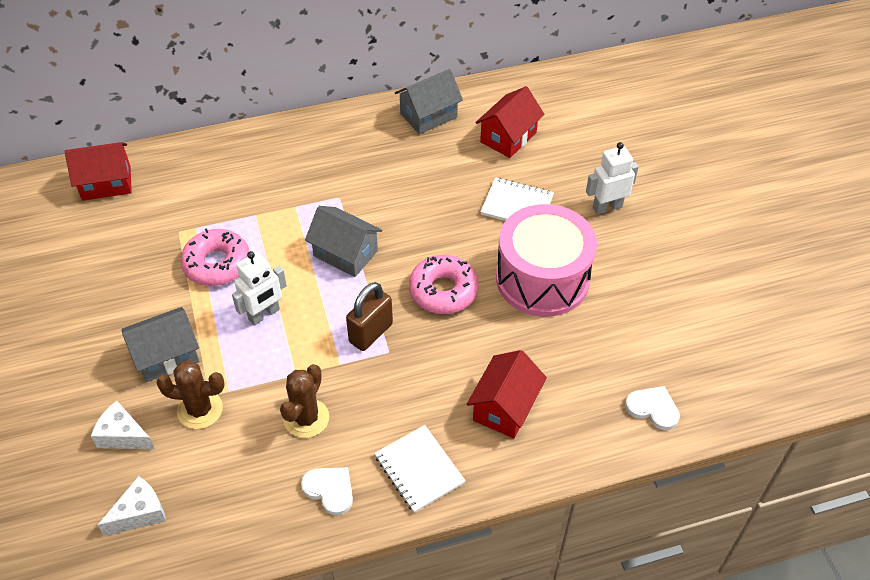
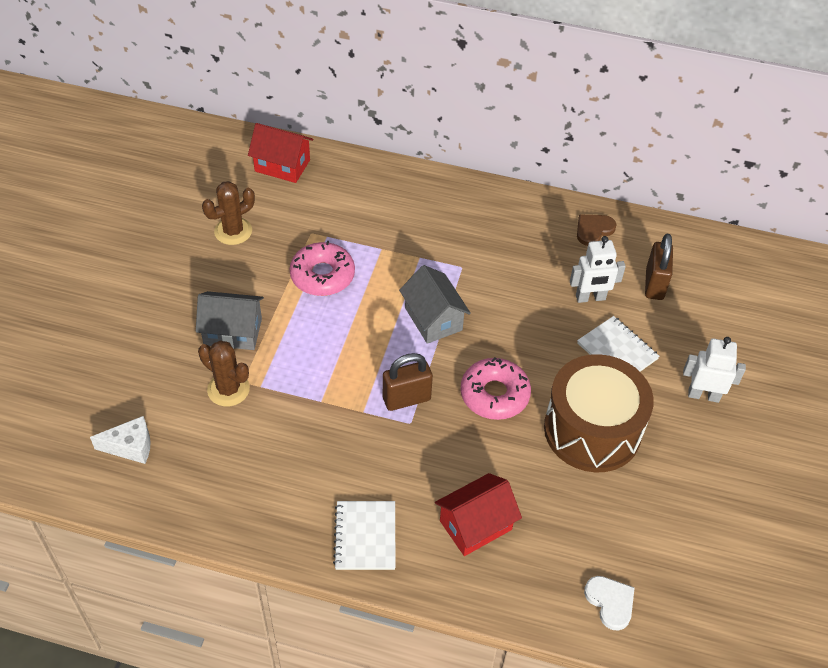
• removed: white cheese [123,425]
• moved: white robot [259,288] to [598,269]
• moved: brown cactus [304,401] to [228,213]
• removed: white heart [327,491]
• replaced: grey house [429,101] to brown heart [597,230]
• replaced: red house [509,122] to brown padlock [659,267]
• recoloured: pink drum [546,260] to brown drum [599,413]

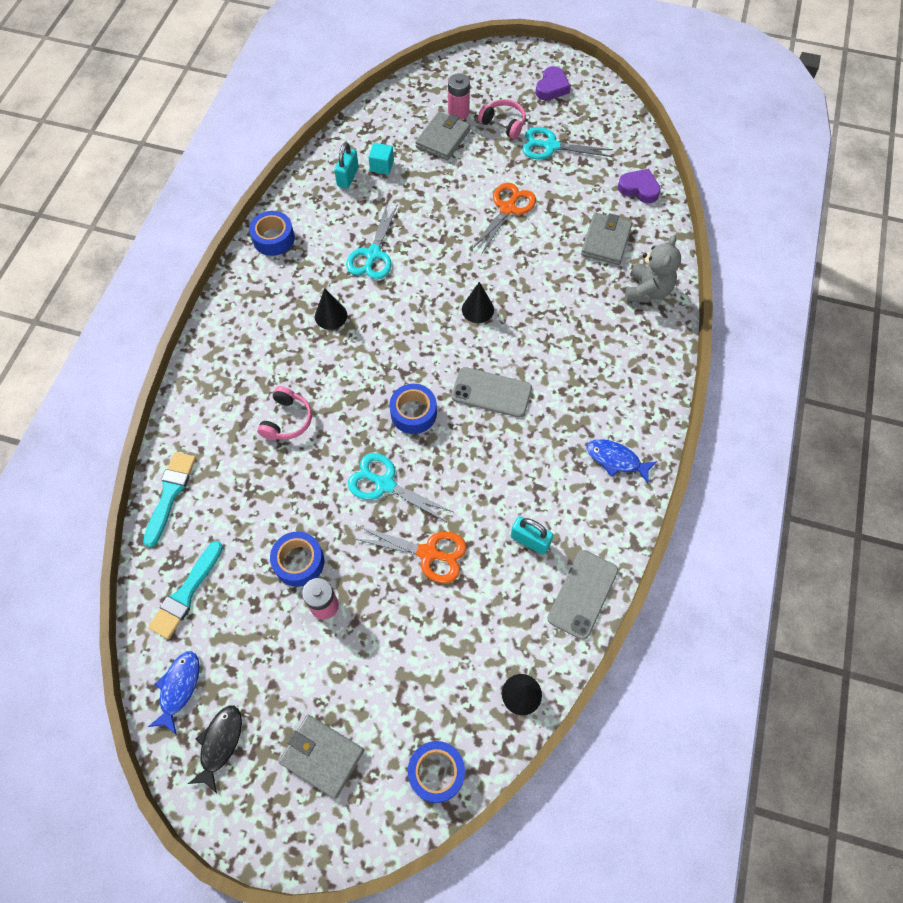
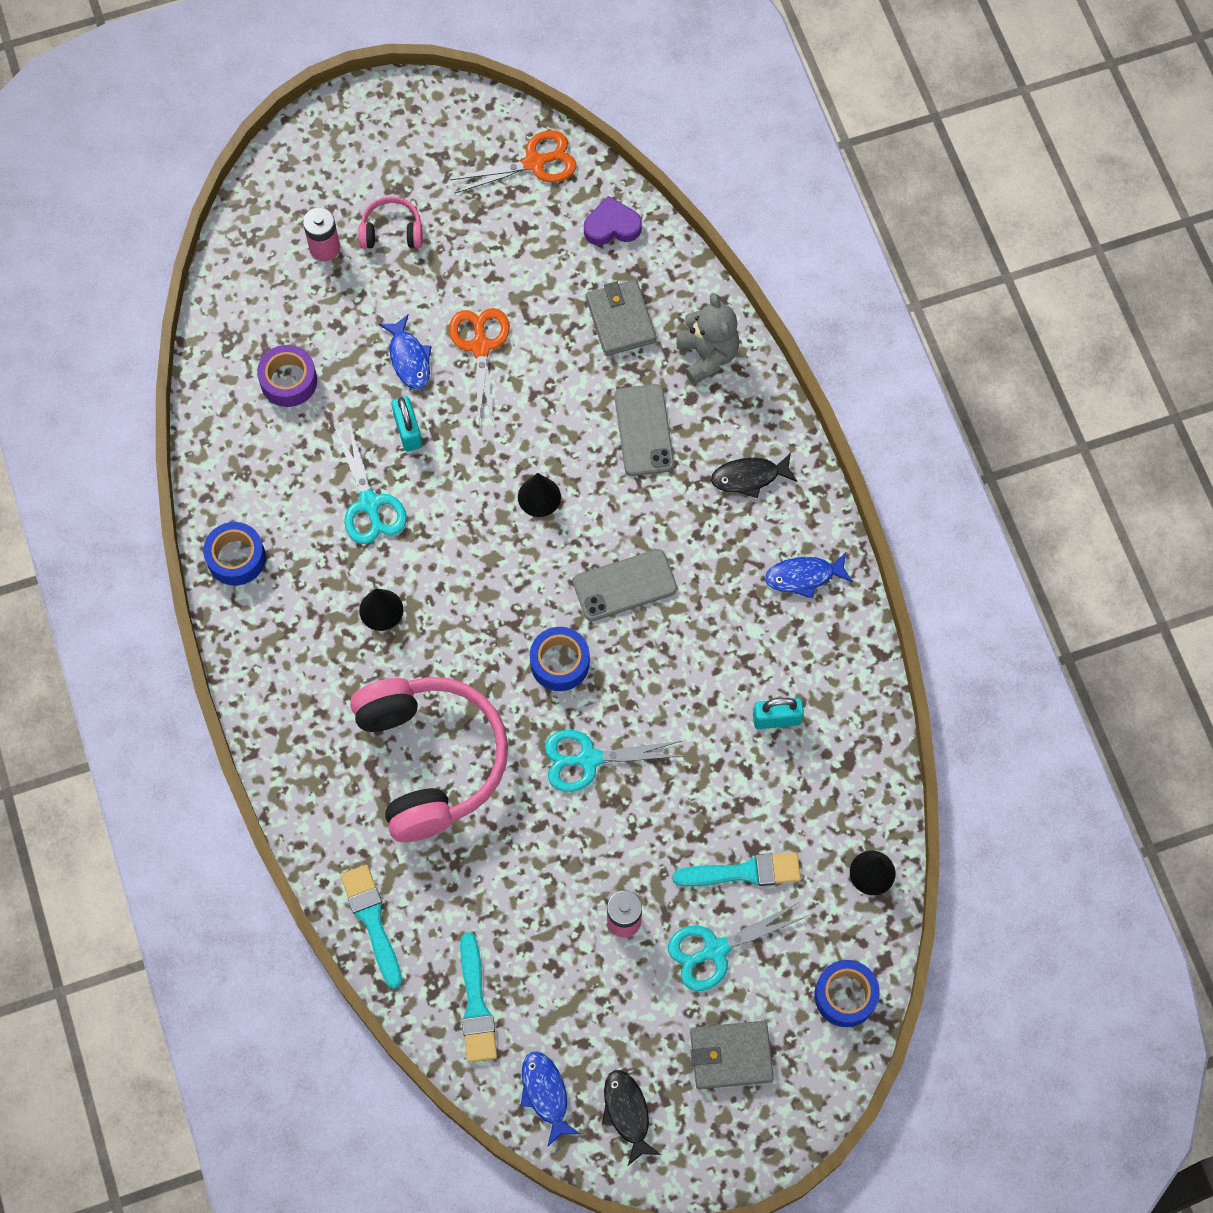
• resized: pink headphones [284,413] = [429,759] x2.30
• removed: blue tape [297,559]
• moved: turquoise padlock [346,165] to [406,424]
• moved: orange scissors [409,554] to [513,162]
• replaced: turquoise cube [381,159] to purple tape [287,376]
• removed: grey wallet [442,136]
• moved: turquoise scissors [567,143] to [736,946]
• removed: purple heart [553,83]
• moved: grey phone [583,595] to [644,430]
• added: blue fish [405,352]
• added: turquoise brush [737,869]
• added: black fish [754,475]

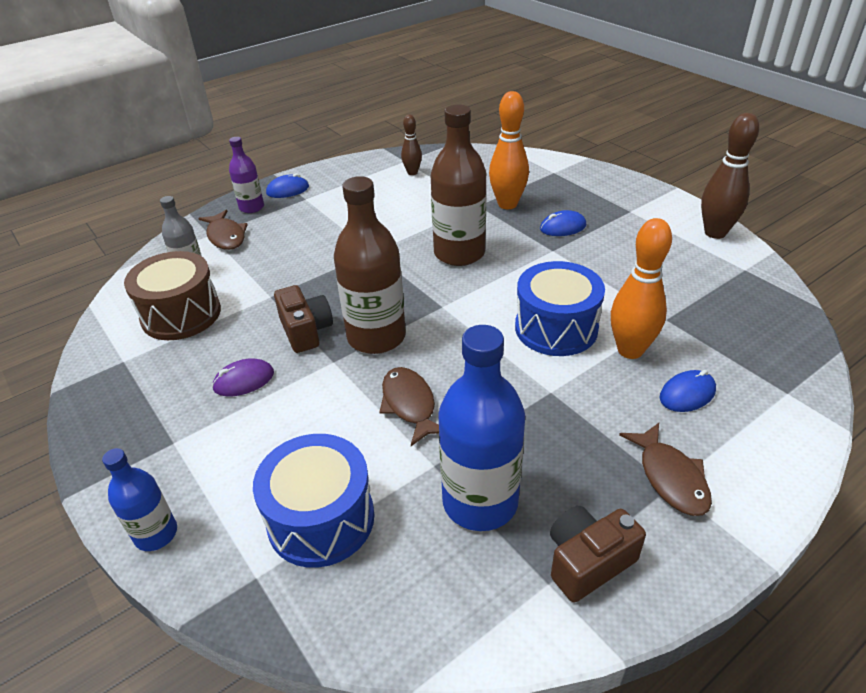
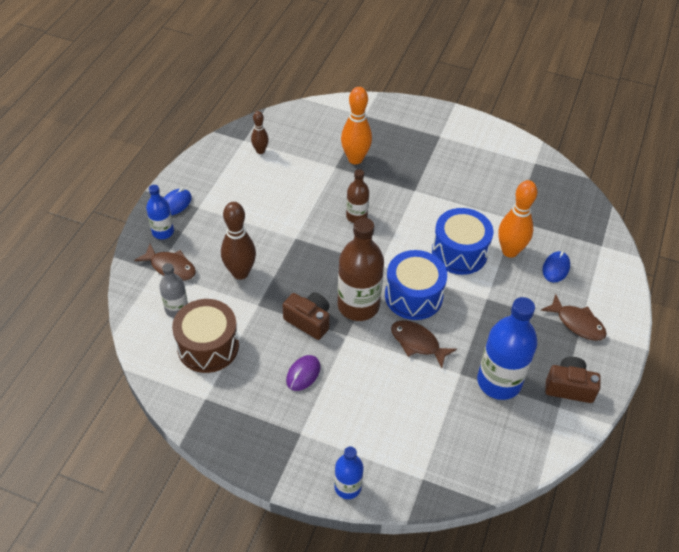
• recoloured: purple bottle [246,175] to blue bottle [160,212]
• moved: blue drum [313,501] to [416,285]
• resized: brown bottle [459,185] = [357,196] x0.55
• removed: blue mouse [563,223]
• turned: brown camera [598,554] = [573,380] 75 degrees clockwise
• moved: brown bowling pin [730,176] to [238,241]

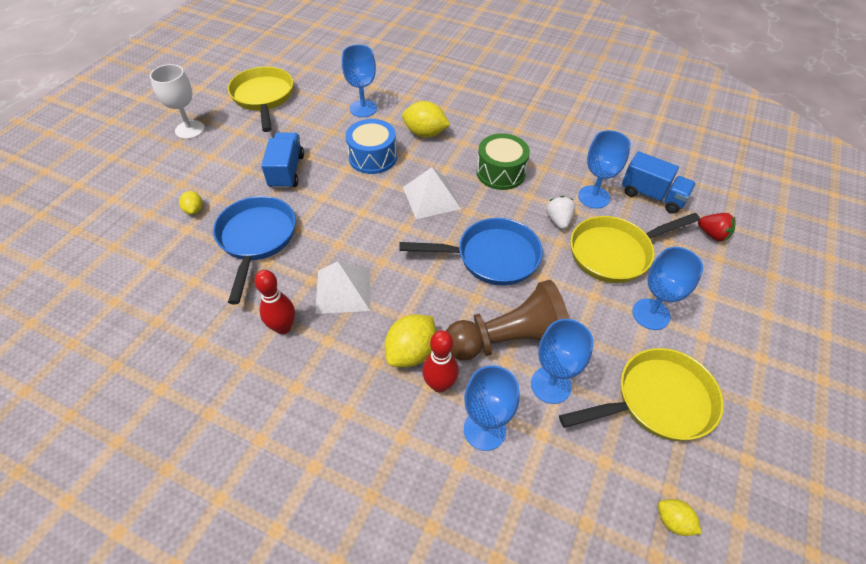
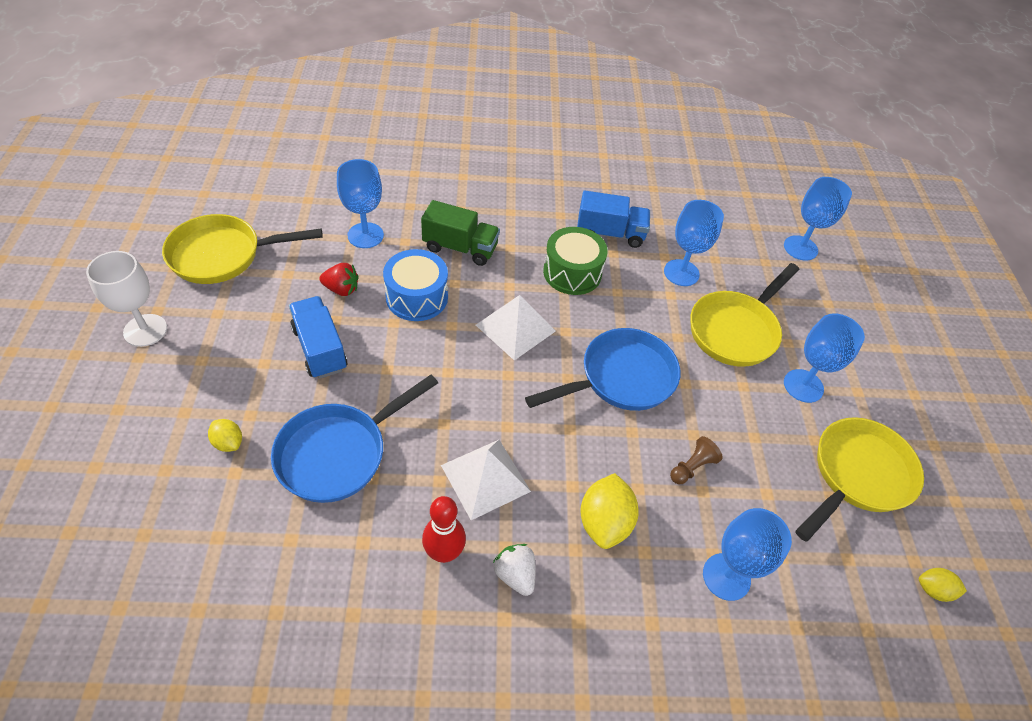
• turned: blue pan [254,250] = [354,439] 105 degrees counterclockwise
• turned: yellow pan [260,99] = [242,249] 60 degrees counterclockwise
• replaced: yellow lemon [426,119] to green truck [460,233]
• removed: red bowling pin [440,361]
• resized: brown pawn [507,320] = [696,460] x0.40
• moved: blue goblet [562,361] to [818,219]
• moved: white strawberry [560,212] to [514,570]
• moved: blue truck [659,182] to [613,219]
• moved: red strawberry [717,227] to [339,279]

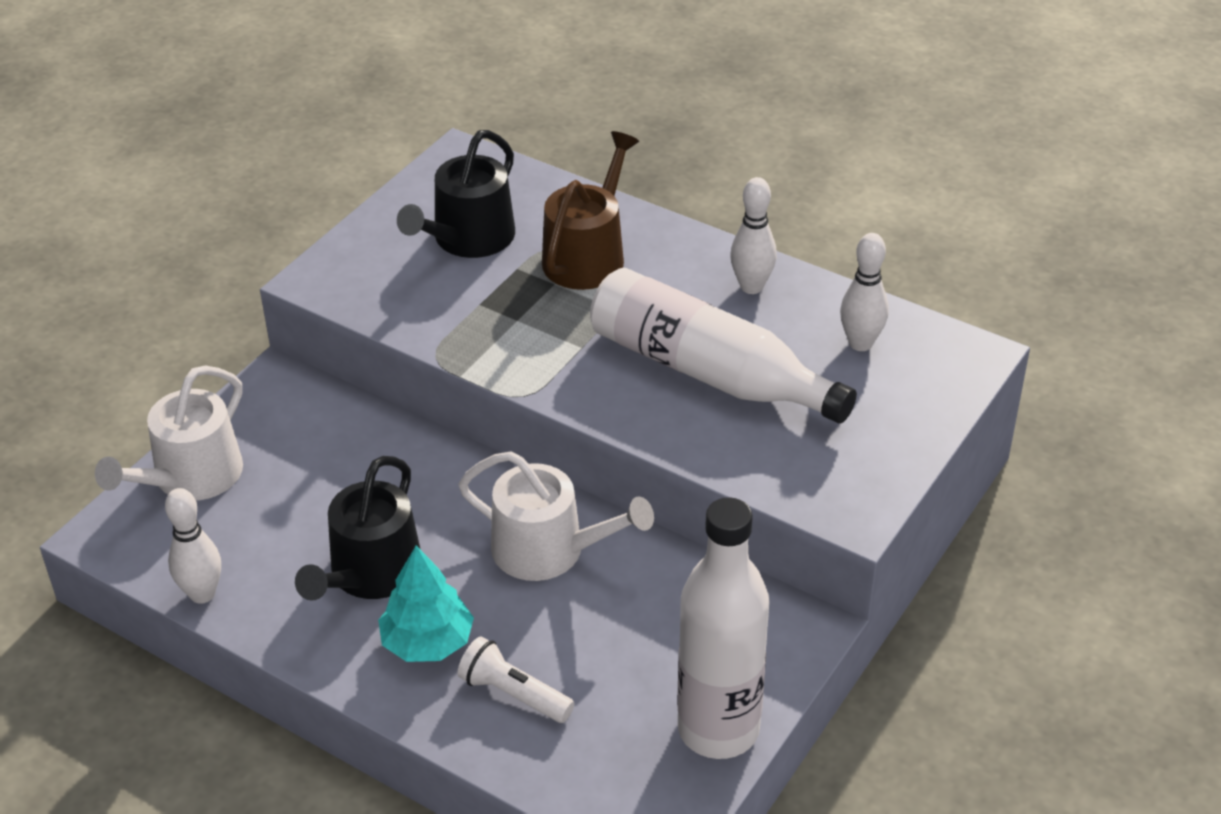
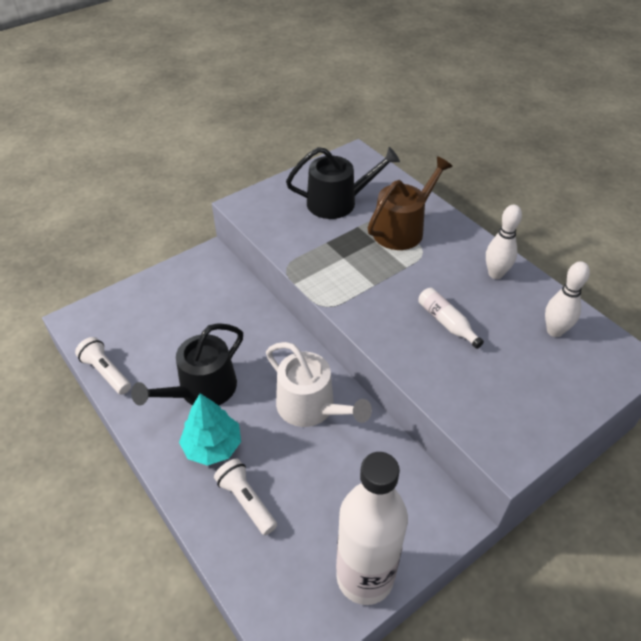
• removed: white watering can [169,433]
• replaced: white bowling pin [193,546] to white flashlight [103,366]
• turned: black watering can [456,194] = [343,183] 150 degrees counterclockwise
• resized: white bottle [723,345] = [451,318] x0.43

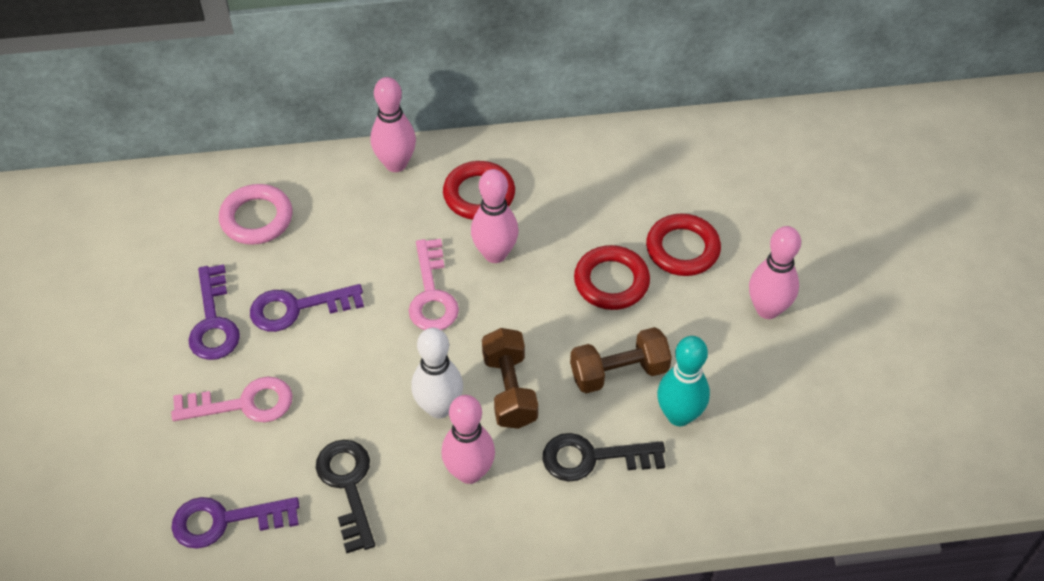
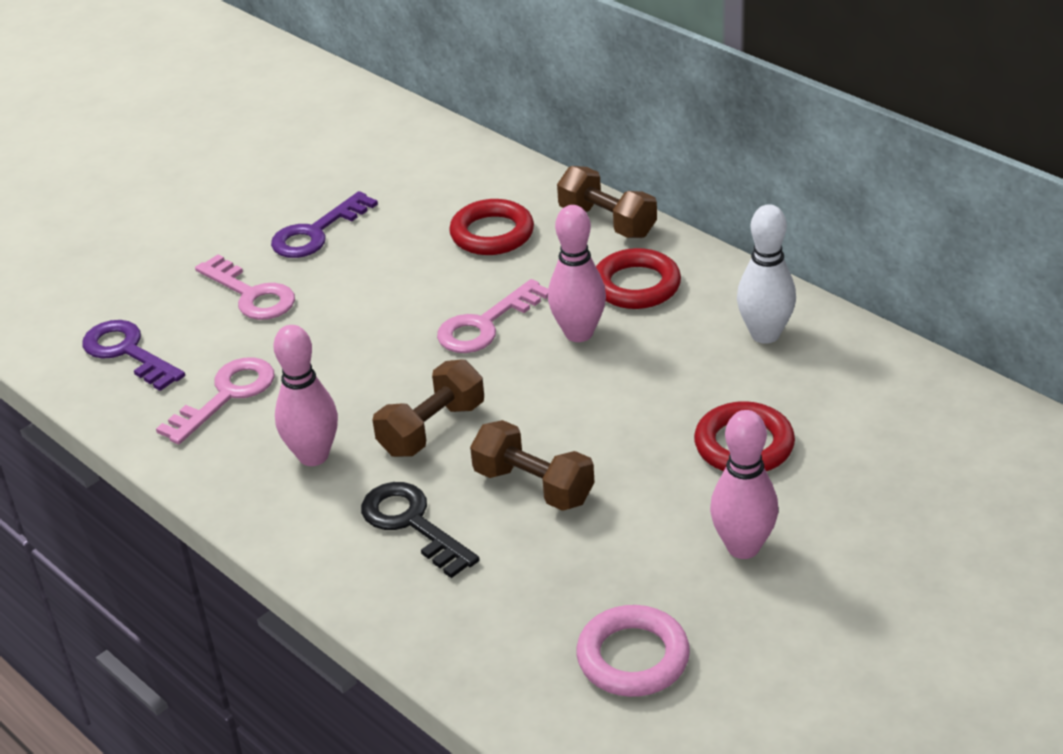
• moved: pink ring [255,214] to [633,651]
• removed: purple key [307,308]
• recoloured: black key [345,497] to pink key [215,400]
• replaced: pink bowling pin [393,124] to brown dumbbell [607,202]
• moved: white bowling pin [437,373] to [766,274]
• moved: red ring [612,277] to [491,227]
• removed: turquoise bowling pin [683,381]

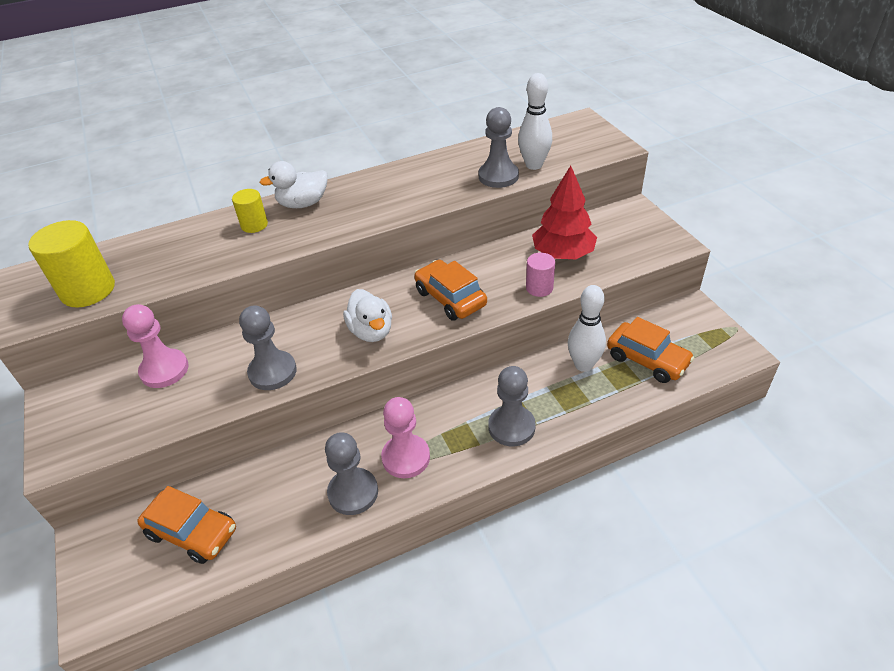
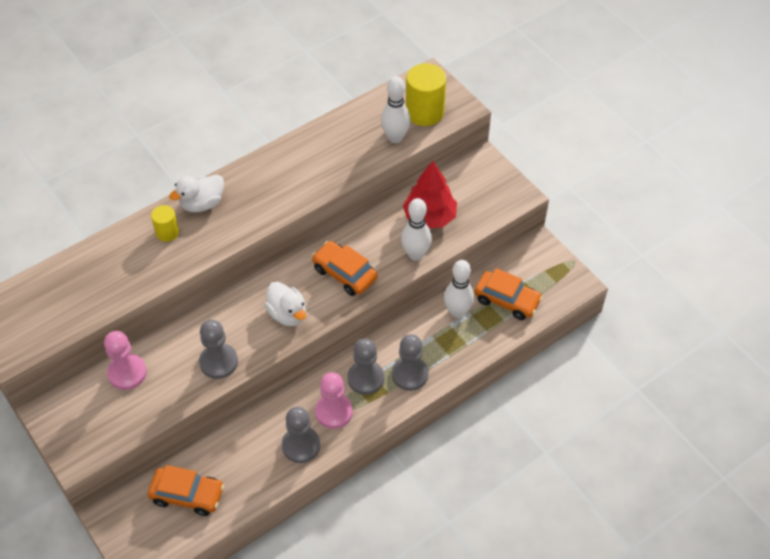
• moved: yellow cylinder [71,264] to [426,94]
• moved: grey pawn [499,147] to [365,366]
• replaced: pink cylinder [540,275] to white bowling pin [416,229]

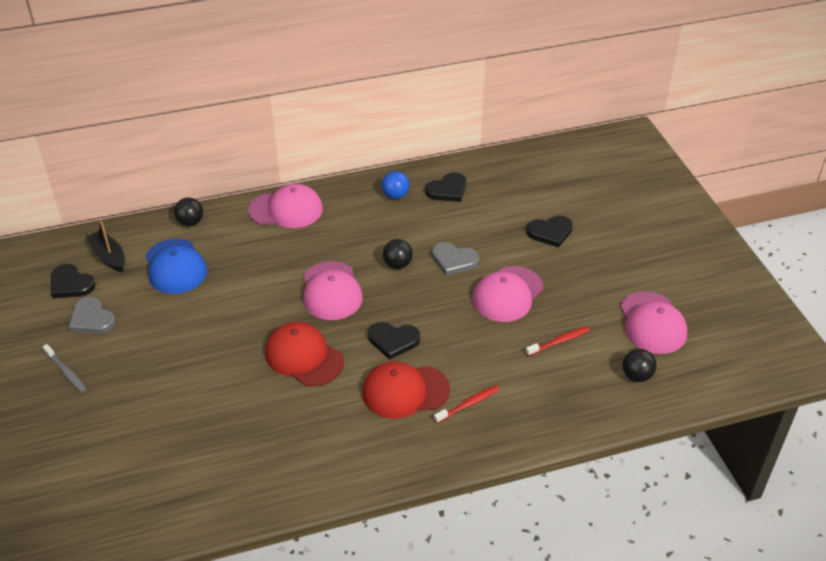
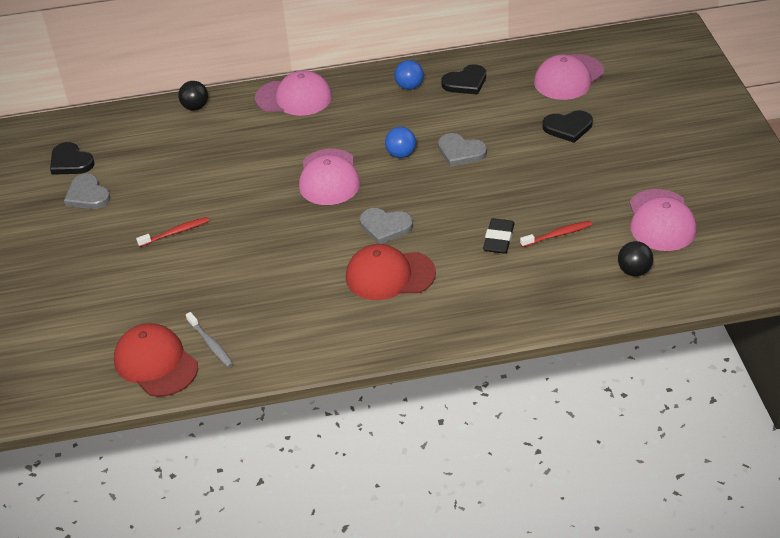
• moved: grey toothbrush [64,368] to [209,339]
• removed: black boat [105,246]
• removed: blue cap [176,266]
• moved: red cap [304,354] to [156,360]
• recoloured: black heart [394,341] to grey heart [386,226]
• recoloured: black ball [398,254] to blue ball [400,142]
• moved: red toothbrush [467,404] to [172,232]
• moved: pink cap [507,294] to [569,77]
• added: black eraser [499,236]

